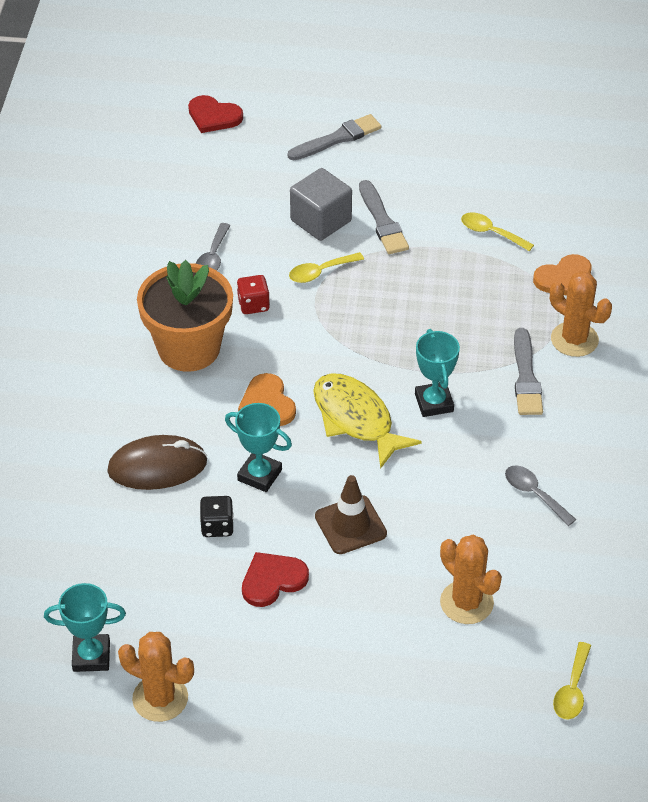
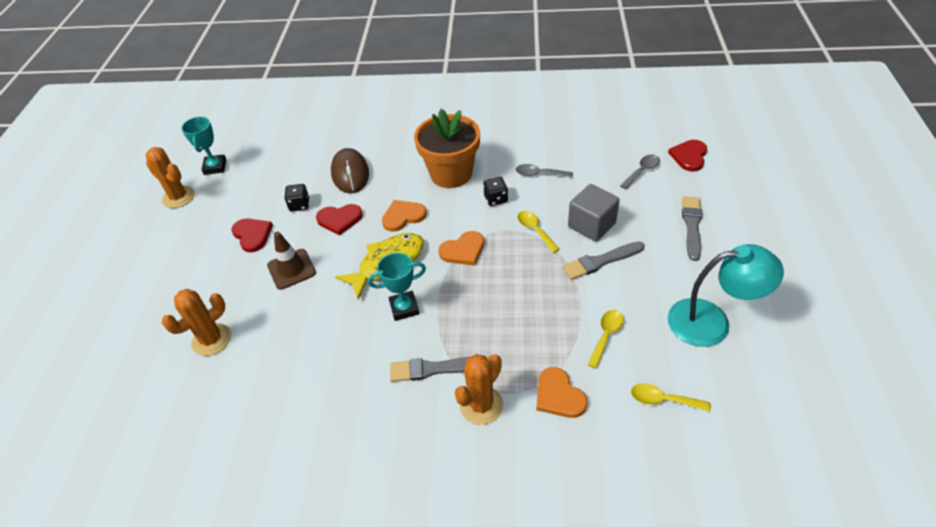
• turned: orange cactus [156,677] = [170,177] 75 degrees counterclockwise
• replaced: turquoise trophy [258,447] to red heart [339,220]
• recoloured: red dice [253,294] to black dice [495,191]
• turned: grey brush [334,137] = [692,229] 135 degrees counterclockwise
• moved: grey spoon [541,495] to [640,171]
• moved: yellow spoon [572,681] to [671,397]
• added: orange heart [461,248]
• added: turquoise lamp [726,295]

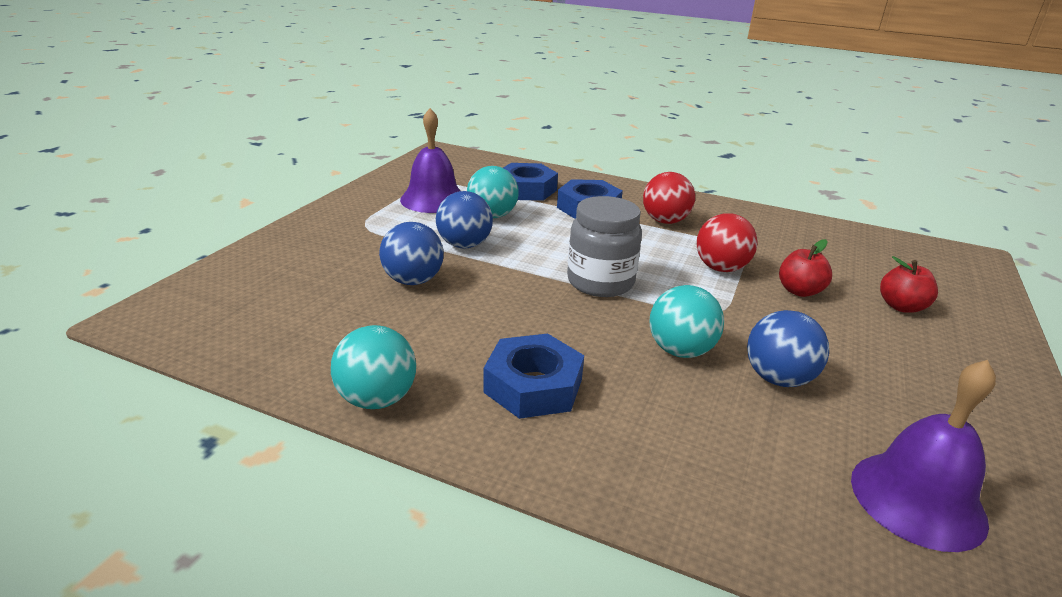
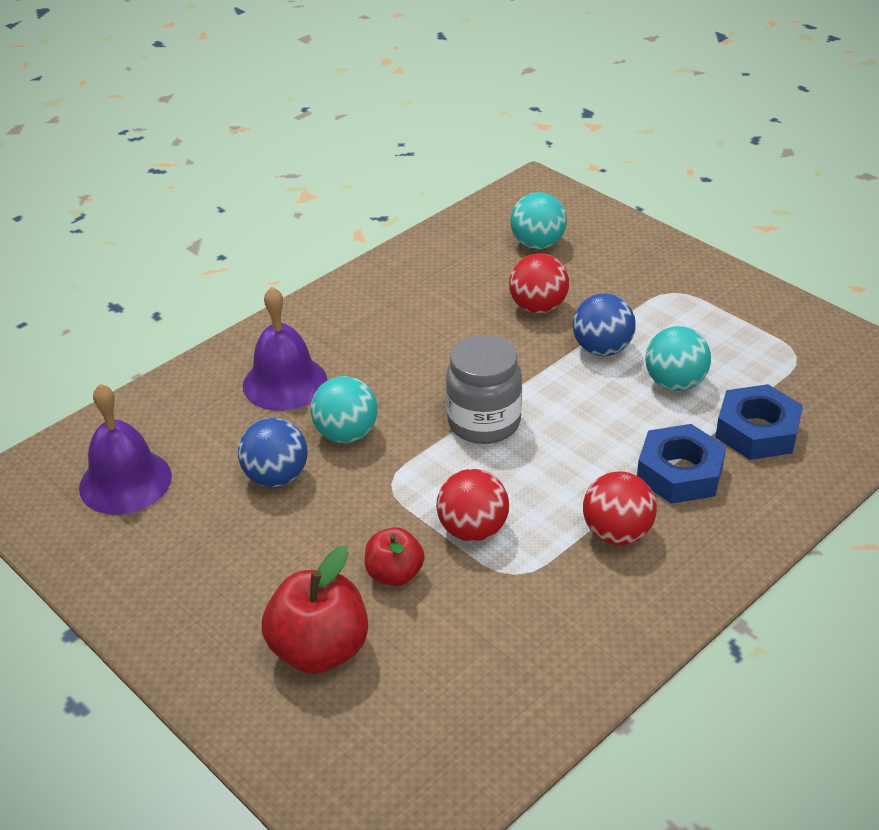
• moved: turquoise ball [373,367] to [538,220]
• recoloured: blue ball [411,253] to red ball [539,283]
• moved: purple bell [430,160] to [285,349]
• removed: blue nut [533,376]
• resized: red apple [909,284] = [315,610] x1.65

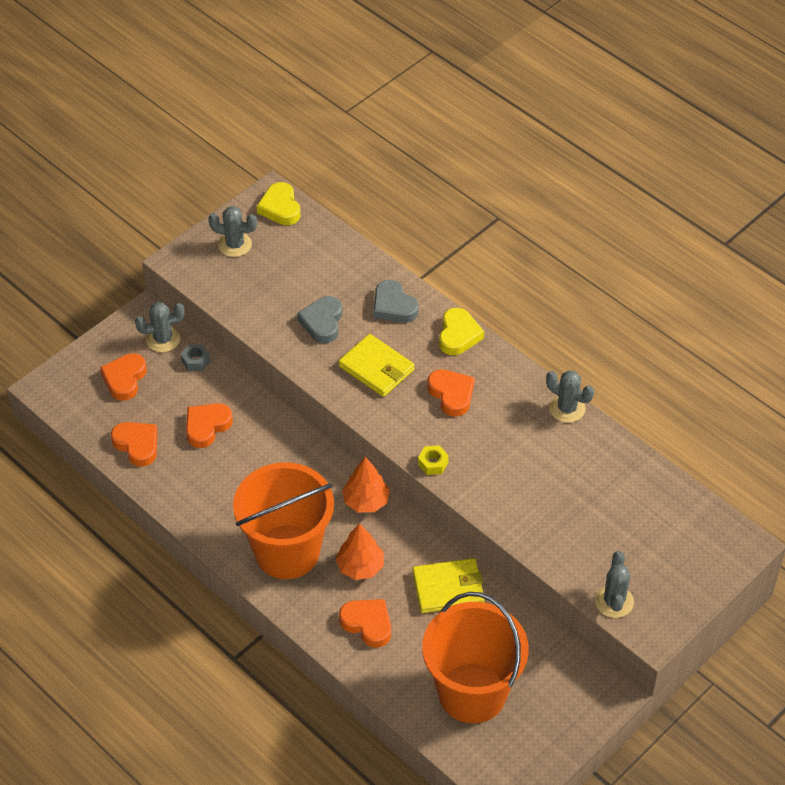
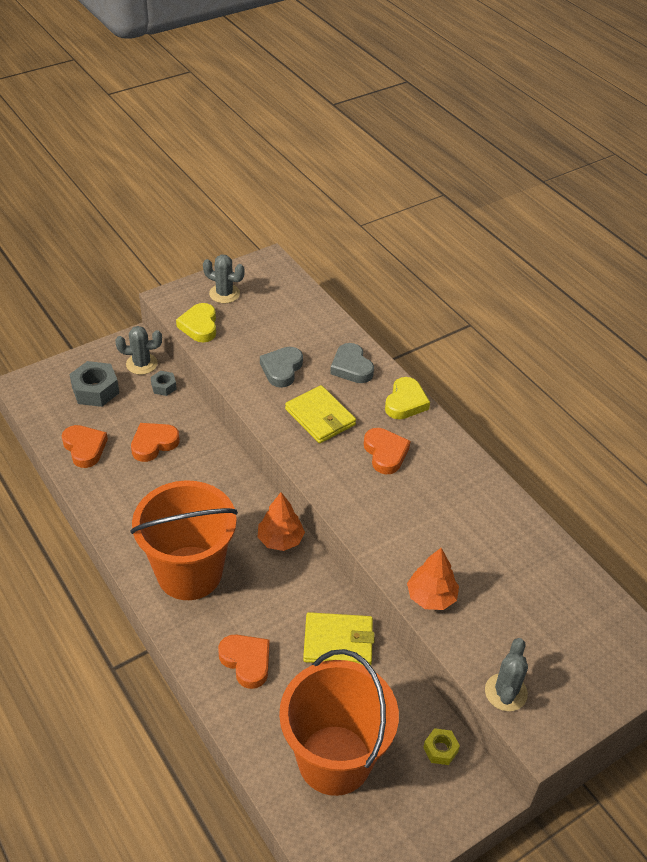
• replaced: orange heart [123,377] to grey nut [94,384]
• moved: yellow heart [279,203] to [196,323]
• moved: orange tree [360,551] to [433,579]
• moved: yellow nut [433,460] to [441,746]
• removed: grey cactus [570,396]

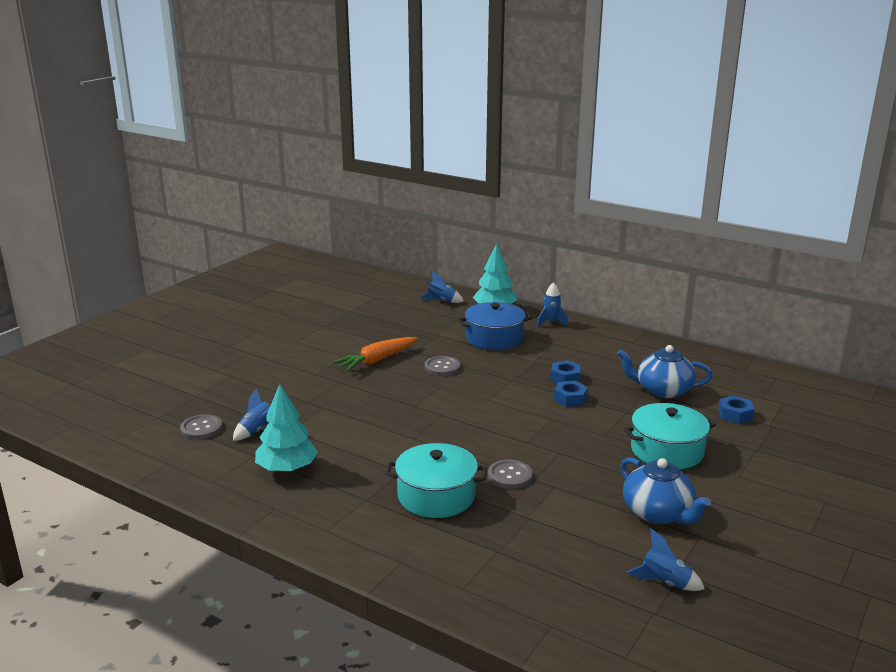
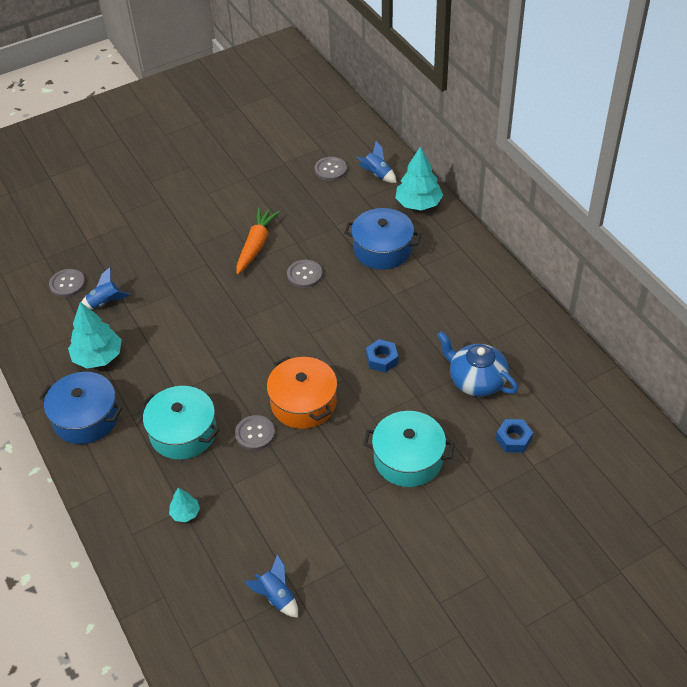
• turned: orange carrot [375,354] = [258,241] 120 degrees clockwise
• removed: blue rocket [552,304]
• removed: blue nut [566,371]
• removed: blue teapot [665,490]
• added: blue pot [81,408]
• added: turquoise tree [184,505]
• added: orange pot [302,392]
• added: grey button [331,169]

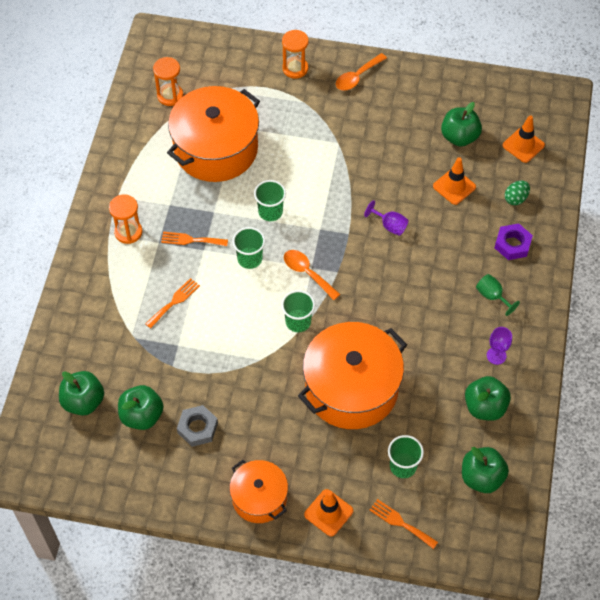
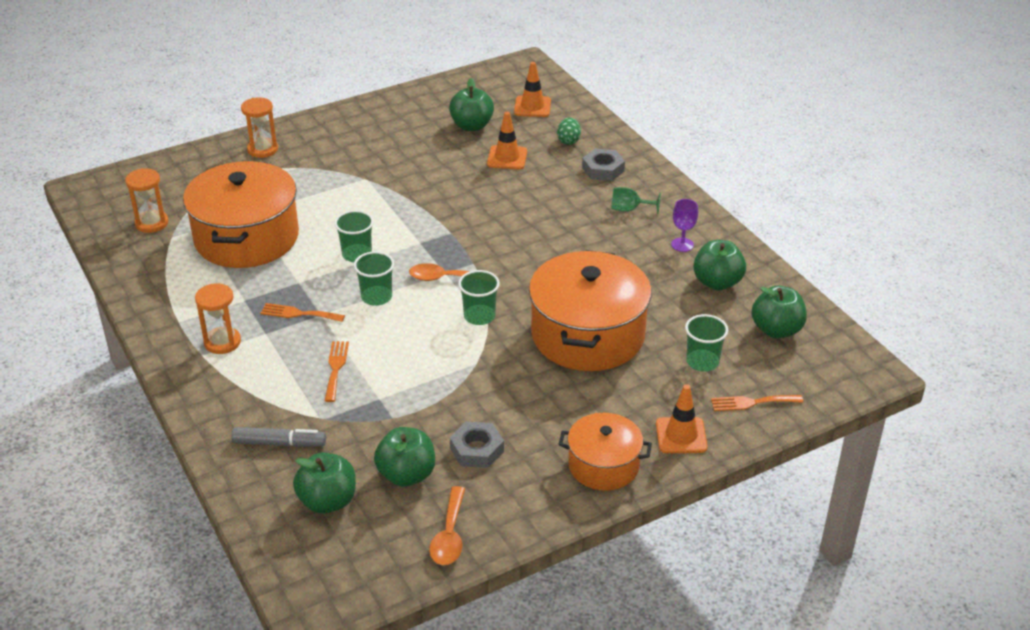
• turned: orange fork [194,239] = [302,312] 45 degrees clockwise
• moved: orange spoon [361,72] to [447,525]
• removed: purple goblet [386,218]
• recoloured: purple nut [514,241] to grey nut [603,165]
• added: grey marker [279,437]

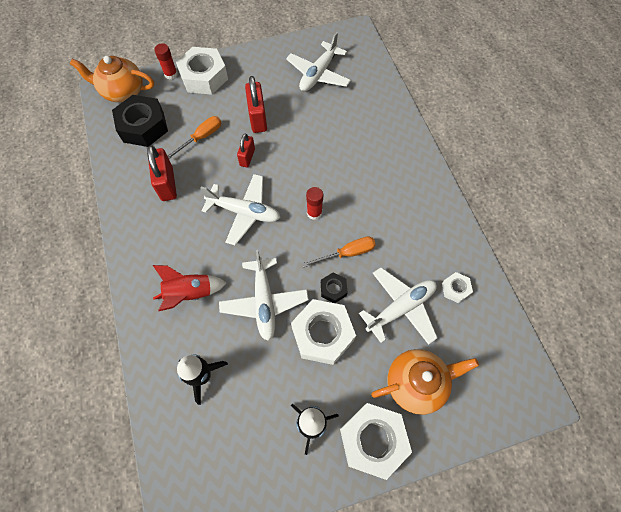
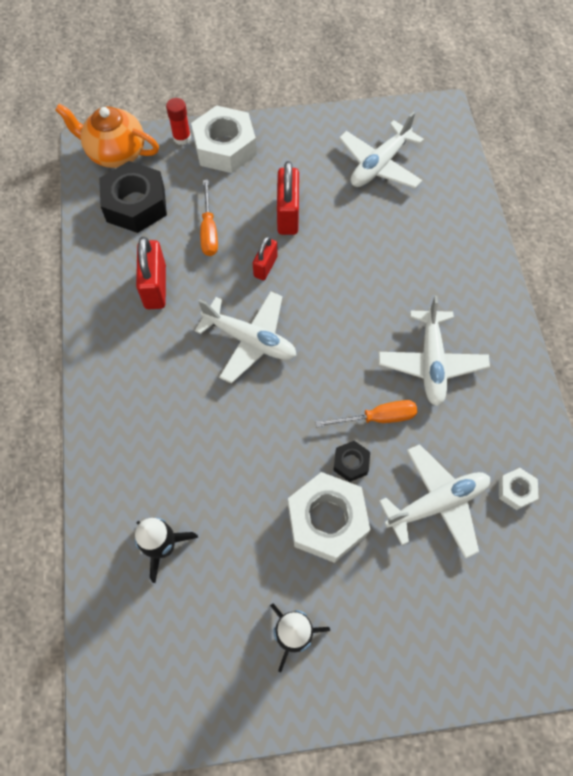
• removed: red rocket [190,288]
• turned: orange screwdriver [194,137] = [209,218] 120 degrees clockwise
• moved: white plane [264,295] to [434,351]
• removed: red glue stick [314,203]
• removed: white nut [376,441]
• removed: orange teapot [425,382]

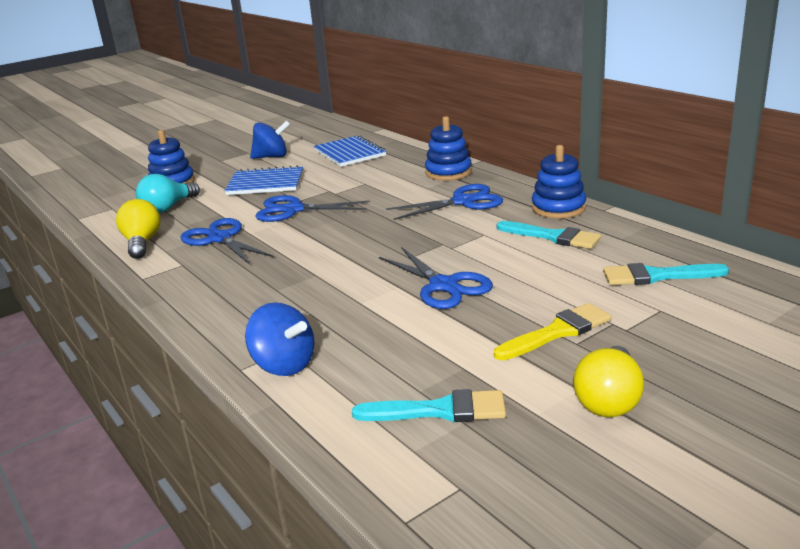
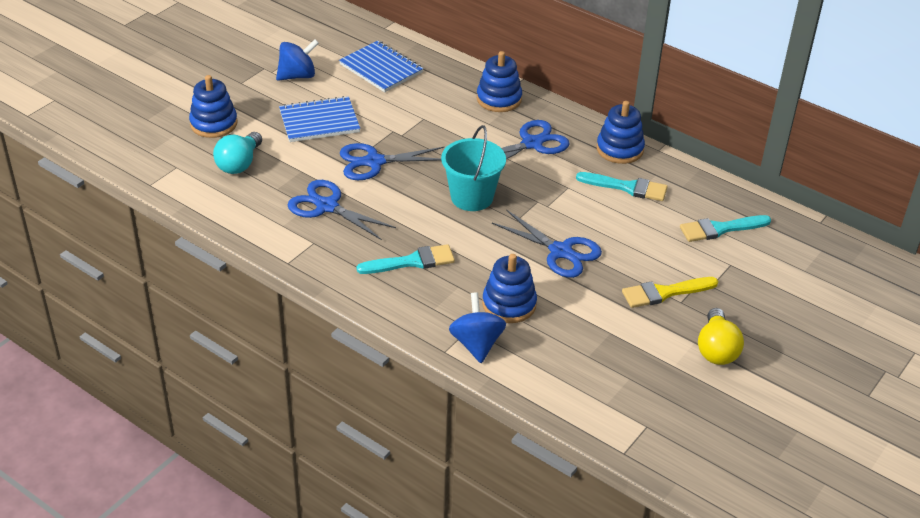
• removed: yellow light bulb [138,229]
• turned: blue spinning top [280,339] = [477,327] 120 degrees counterclockwise
• moved: turquoise brush [429,405] to [406,259]
• turned: yellow brush [552,331] = [670,292] 150 degrees counterclockwise
• added: turquoise bucket [473,168]
• added: blue stacking toy [509,288]

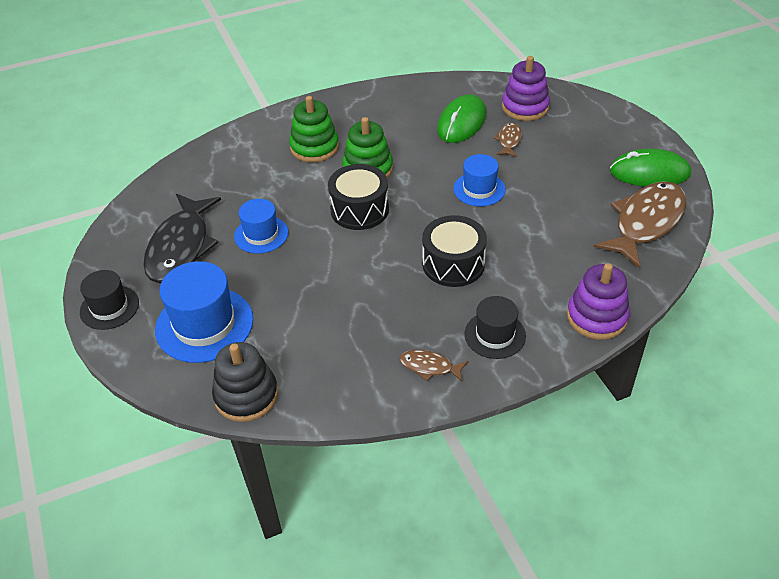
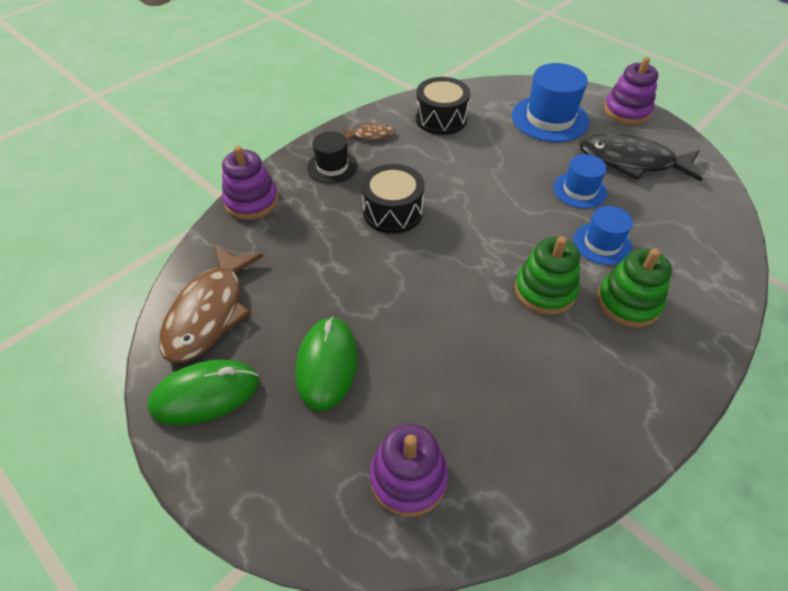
• replaced: black hat [109,300] to purple stacking toy [631,91]
• turned: black fish [182,239] = [641,158] 60 degrees counterclockwise
• removed: black stacking toy [245,382]
• moved: black drum [358,197] to [443,106]
• moved: green mouse [461,118] to [326,363]
• moved: blue hat [479,180] to [603,235]
• removed: brown fish [507,139]

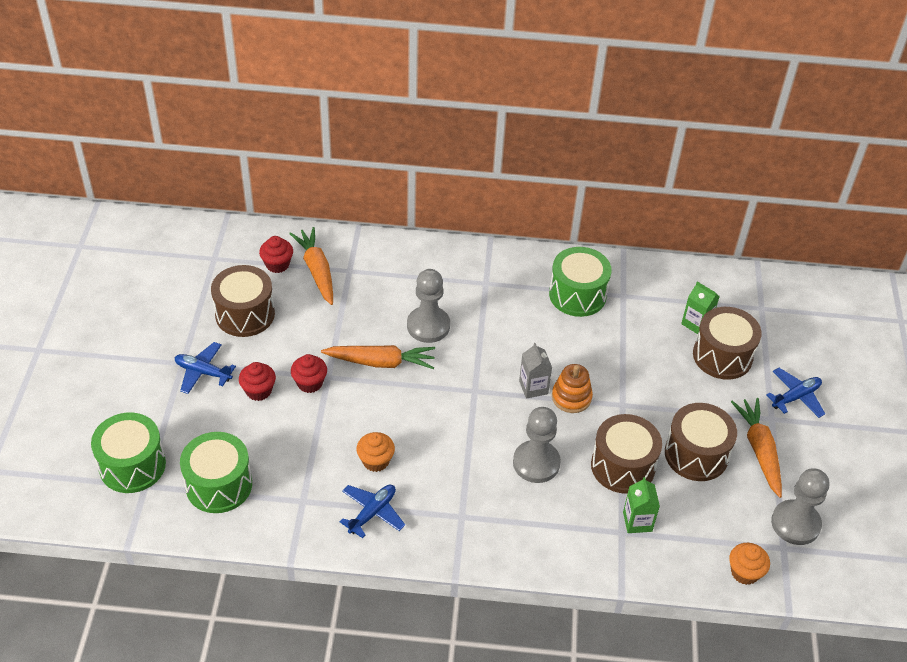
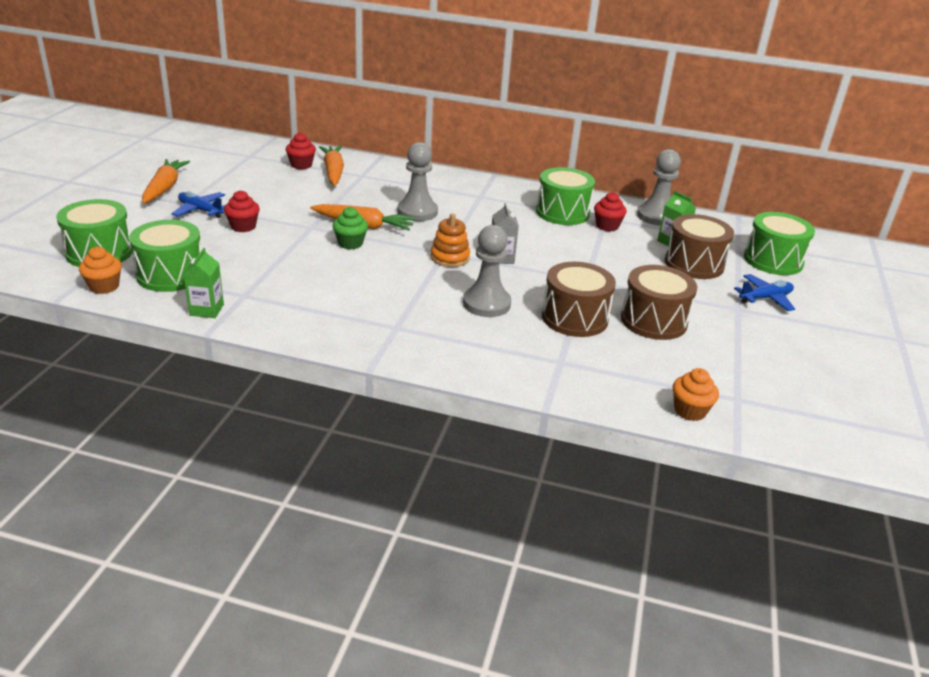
• removed: brown drum [243,301]
• moved: red cupcake [309,373] to [610,211]
• removed: blue plane [372,511]
• moved: orange cupcake [376,452] to [100,270]
• moved: orange stacking toy [572,388] to [450,240]
• moved: green carton [641,505] to [203,283]
• moved: orange carrot [756,448] to [166,181]
• moved: grey pawn [800,506] to [659,187]
• added: green cupcake [350,228]
• added: green drum [779,243]

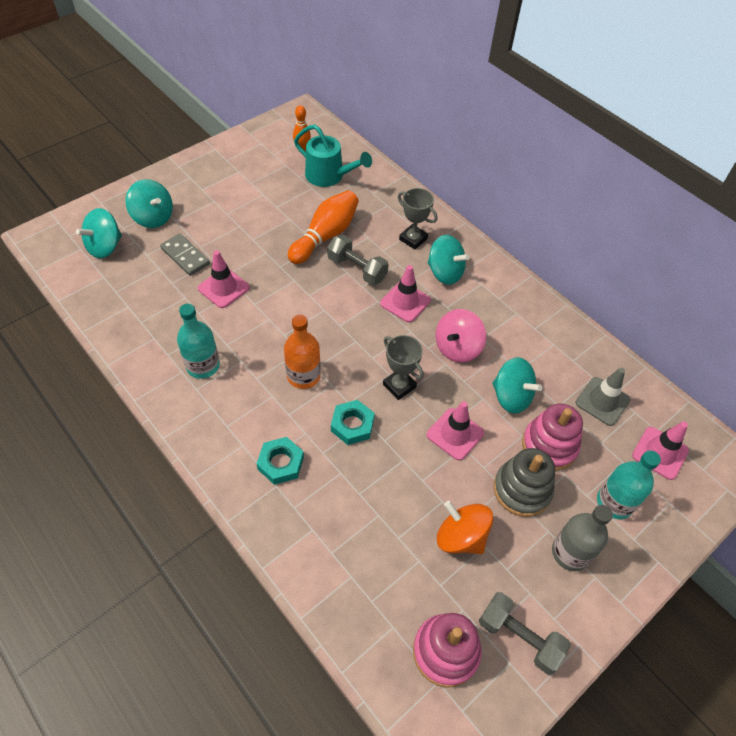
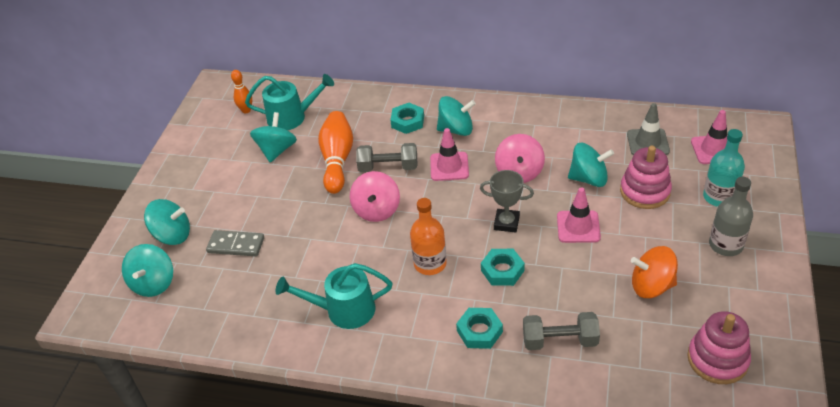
• replaced: turquoise bottle [198,341] to turquoise watering can [334,296]
• removed: pink traffic cone [224,279]
• replaced: grey trophy [418,218] to turquoise nut [407,118]
• moved: grey dumbbell [525,633] to [561,331]
• removed: grey stacking toy [524,482]
• added: turquoise spinning top [273,137]
• added: pink spinning top [375,196]

